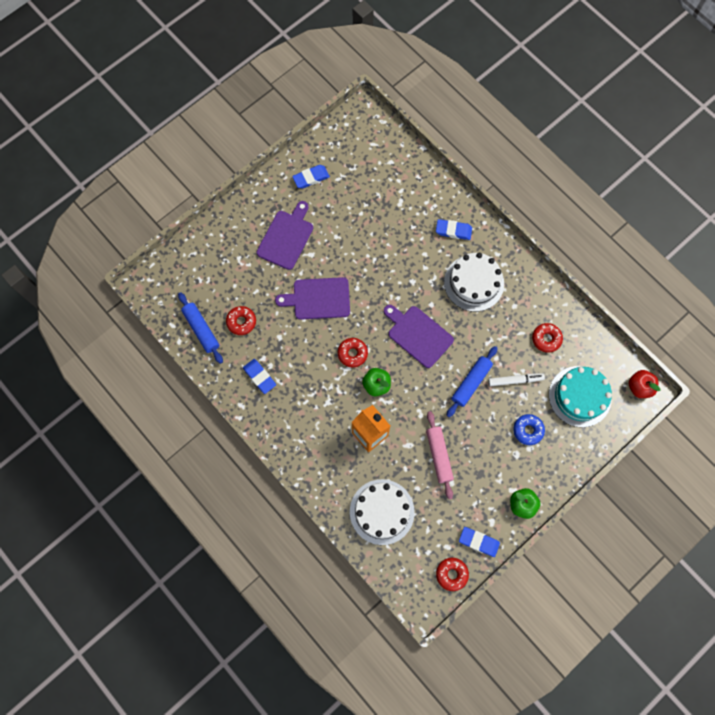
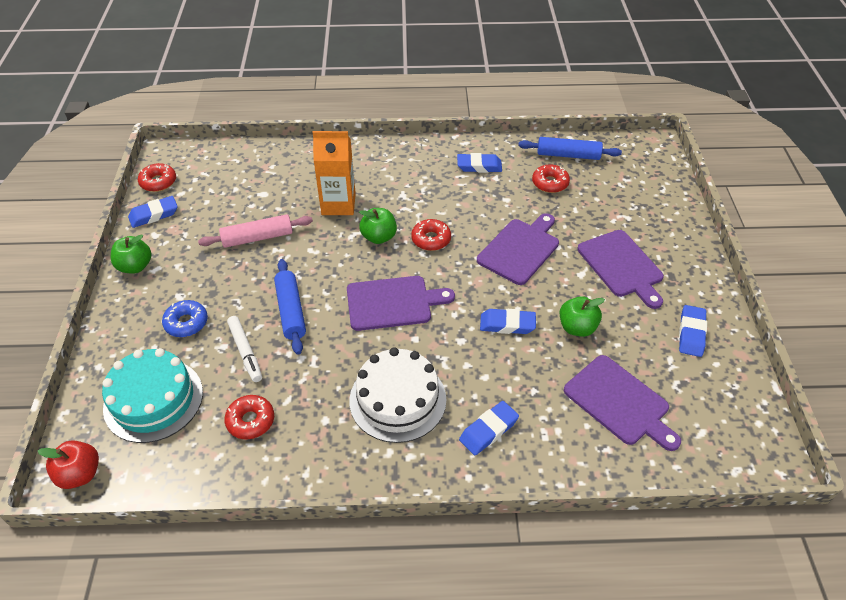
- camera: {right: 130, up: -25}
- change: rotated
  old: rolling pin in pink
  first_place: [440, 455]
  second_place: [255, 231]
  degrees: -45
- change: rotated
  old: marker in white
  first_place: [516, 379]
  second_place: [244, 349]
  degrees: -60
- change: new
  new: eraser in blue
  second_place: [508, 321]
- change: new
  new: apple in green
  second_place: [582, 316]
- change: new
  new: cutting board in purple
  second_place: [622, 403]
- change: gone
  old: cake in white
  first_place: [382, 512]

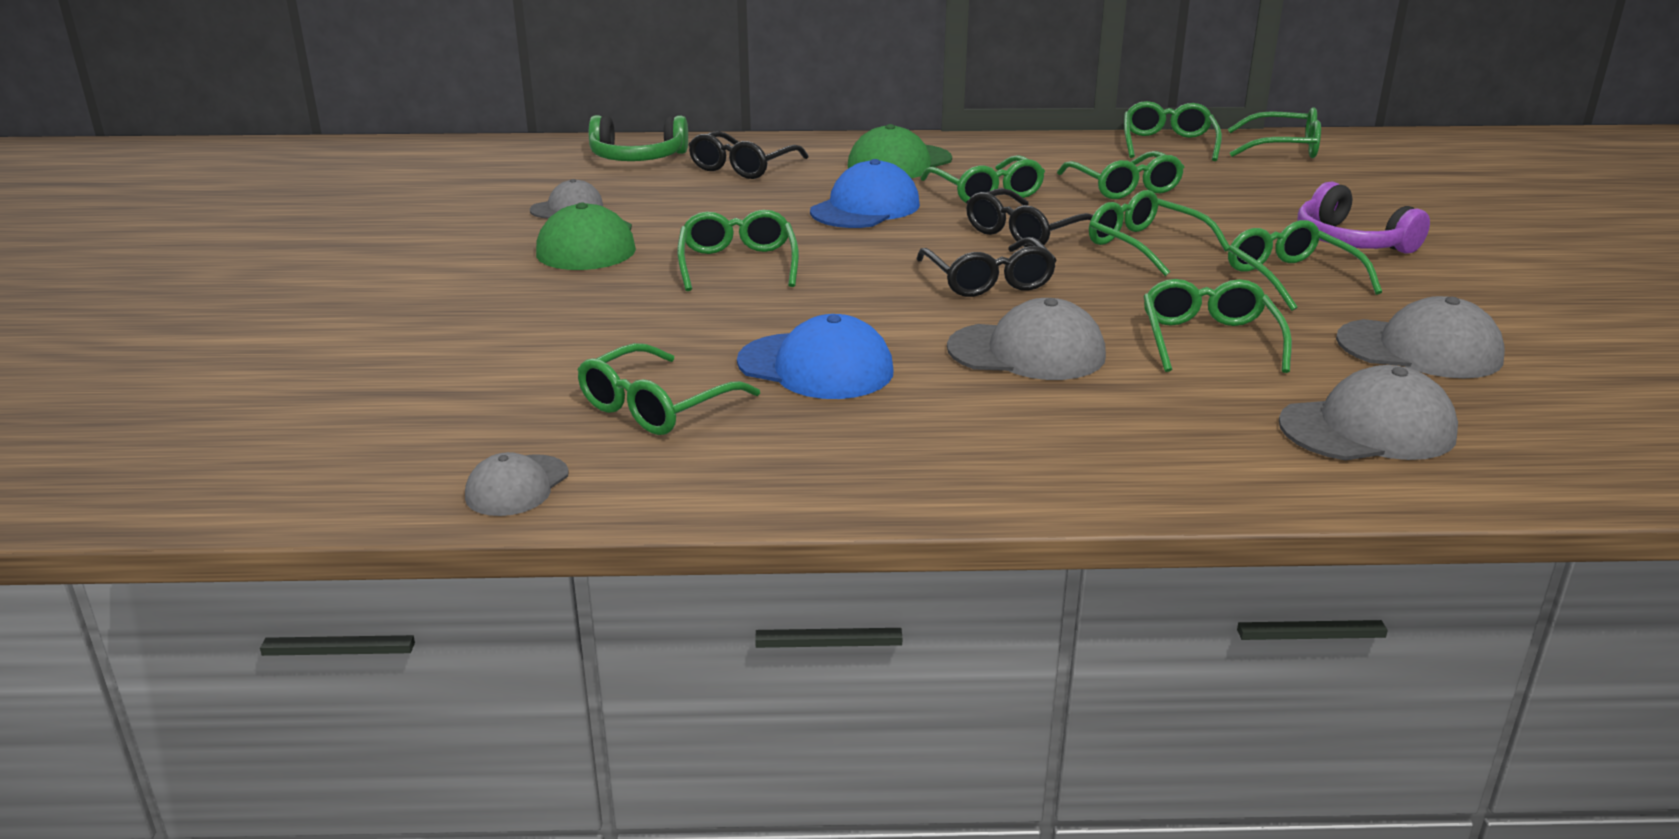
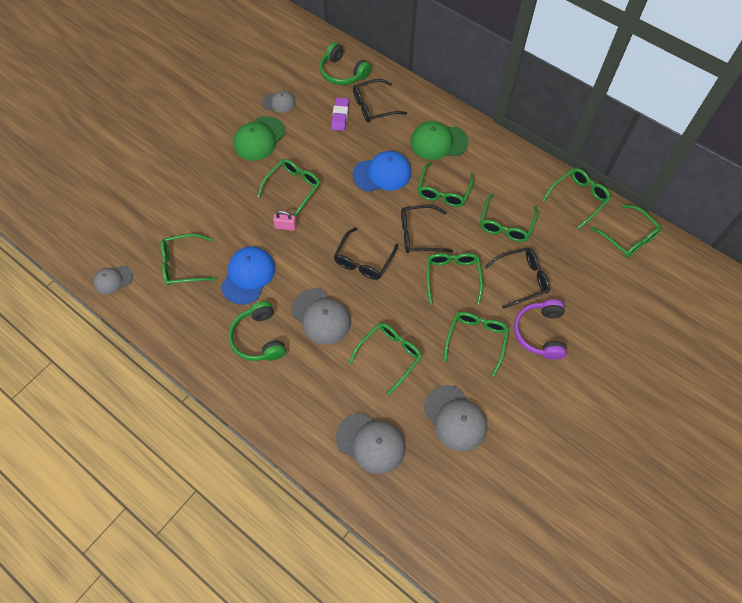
- camera: {right: 40, up: 35}
- change: rotated
  old: cap in blue
  first_place: [815, 356]
  second_place: [248, 275]
  degrees: -135
- change: new
  new: headphones in green
  second_place: [257, 331]
- change: new
  new: padlock in pink
  second_place: [285, 220]
- change: new
  new: eraser in purple
  second_place: [340, 114]
- change: new
  new: glasses in black
  second_place: [517, 278]

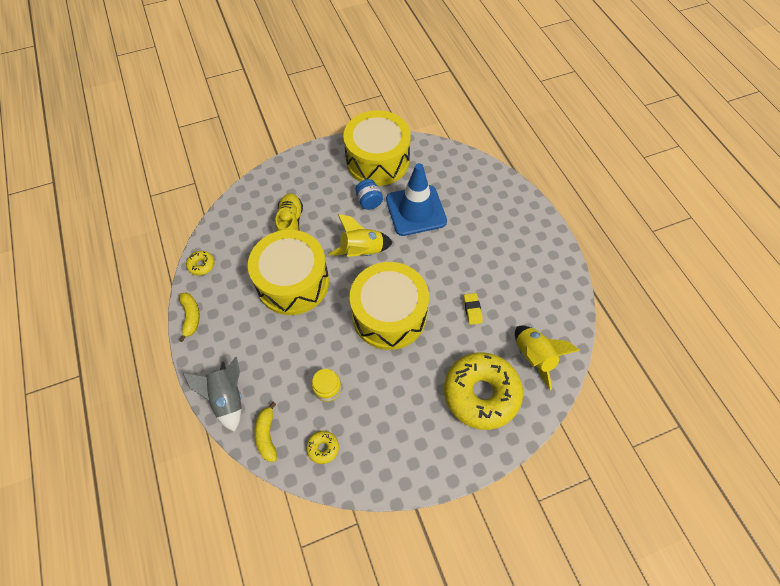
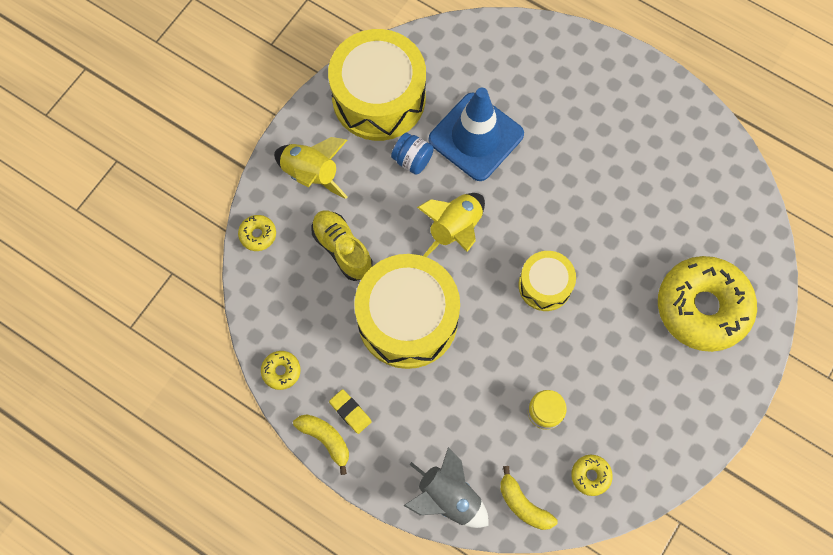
- camera: {right: -35, up: 10}
- change: new
  new: donut in yellow
  second_place: [257, 233]
- change: shifted
  old: rocket in yellow
  first_place: [547, 357]
  second_place: [311, 168]
- change: shifted
  old: eraser in yellow
  first_place: [473, 309]
  second_place: [350, 411]
- change: scaled
  old: drum in yellow
  first_place: [389, 306]
  second_place: [547, 281]
  factor: 0.54

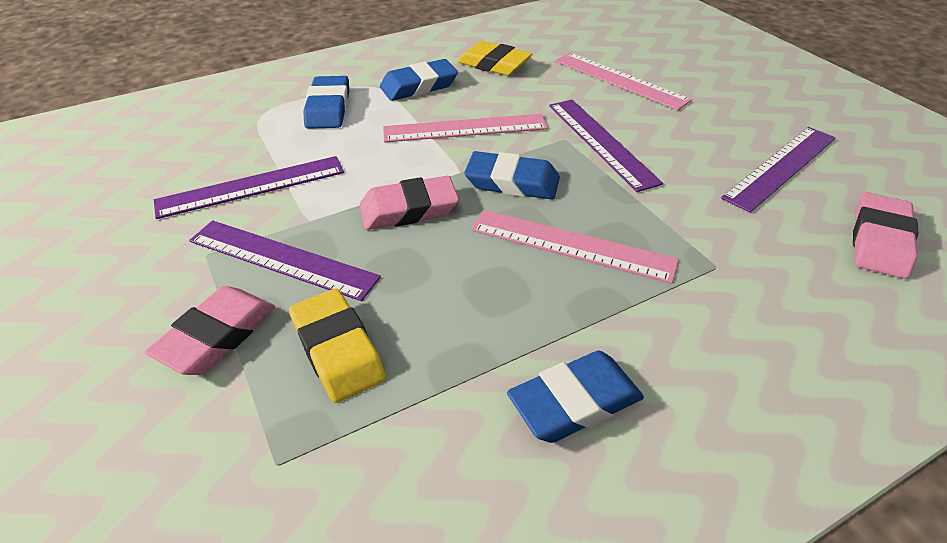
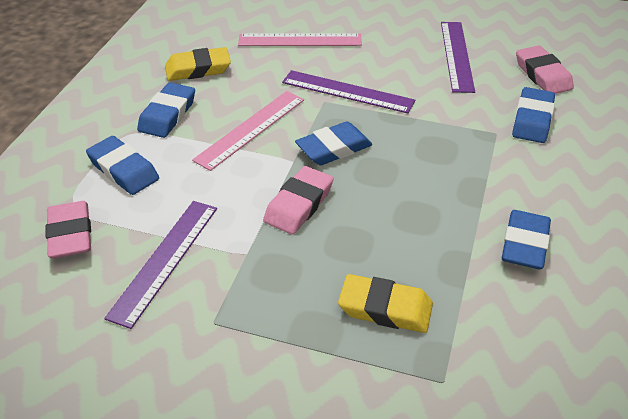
- camera: {right: -45, up: 0}
- change: shifted
  old: eraser in pink
  first_place: [210, 330]
  second_place: [68, 230]
- change: new
  new: eraser in blue
  second_place: [533, 115]
- change: gone
  old: ruler in purple
  first_place: [285, 260]
- change: gone
  old: ruler in pink
  first_place: [575, 247]

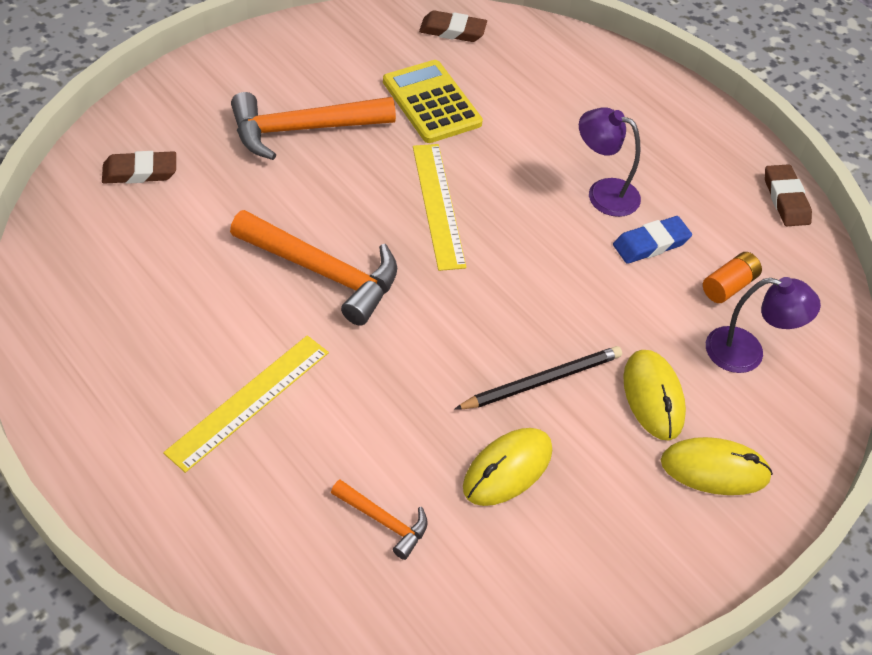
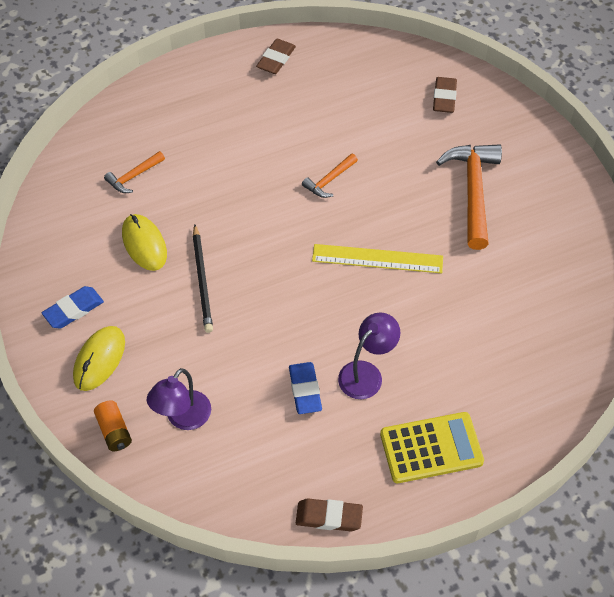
- camera: {right: 110, up: 5}
- change: new
  new: eraser in blue
  second_place: [73, 307]
- change: shifted
  old: battery in orange
  first_place: [732, 277]
  second_place: [113, 425]
- change: shifted
  old: eraser in brown
  first_place: [453, 26]
  second_place: [276, 56]
- change: scaled
  old: hammer in orange
  first_place: [313, 268]
  second_place: [330, 176]
  factor: 0.51
- change: shifted
  old: calculator in yellow
  first_place: [433, 101]
  second_place: [432, 447]
- change: gone
  old: ruler in yellow
  first_place: [246, 404]
- change: gone
  old: mouse in yellow
  first_place: [654, 395]

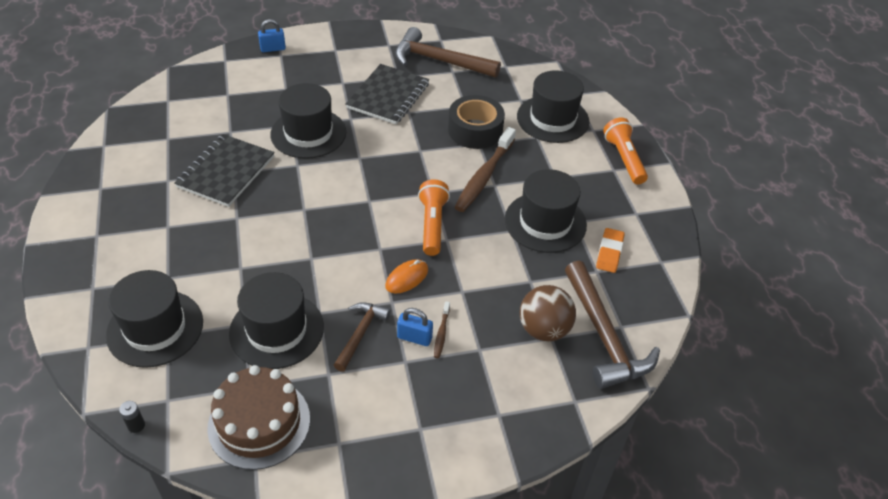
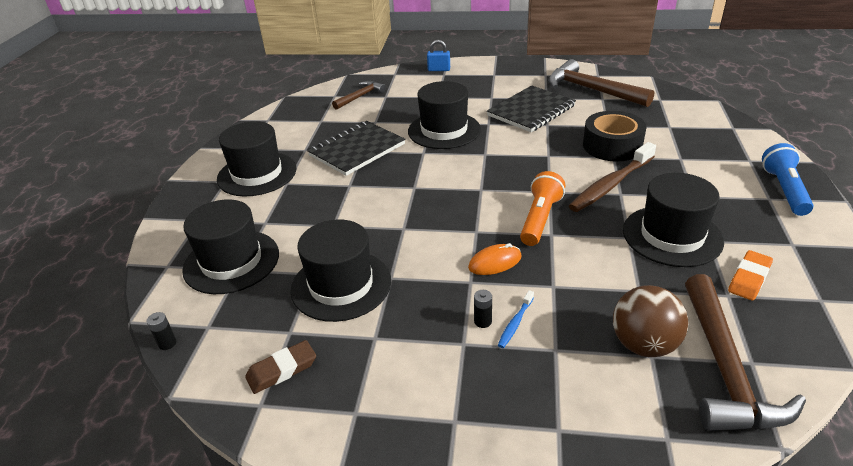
- camera: {right: 25, up: -10}
- change: shifted
  old: hat in black
  first_place: [553, 106]
  second_place: [256, 158]
- change: swapped
  old: cake in brown
  new: eraser in brown
  first_place: [258, 417]
  second_place: [280, 367]
- change: shifted
  old: hammer in brown
  first_place: [362, 337]
  second_place: [359, 95]
- change: swapped
  old: padlock in blue
  new: battery in black
  first_place: [415, 327]
  second_place: [483, 309]
- change: repainted
  old: toothbrush in brown
  new: toothbrush in blue
  first_place: [442, 329]
  second_place: [516, 319]
- change: repainted
  old: flashlight in orange
  new: flashlight in blue
  first_place: [625, 151]
  second_place: [788, 179]

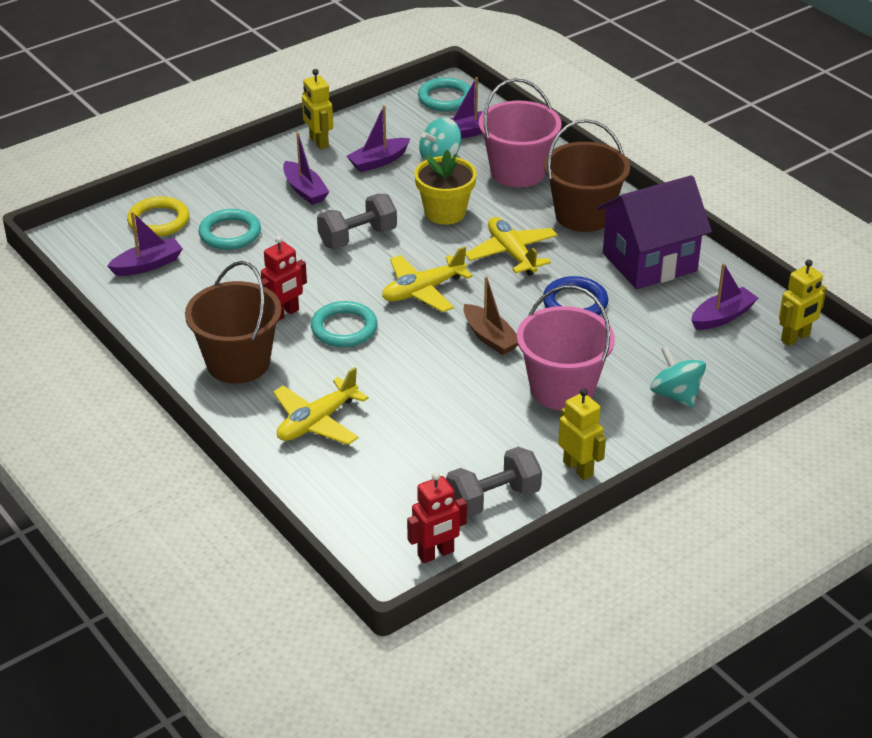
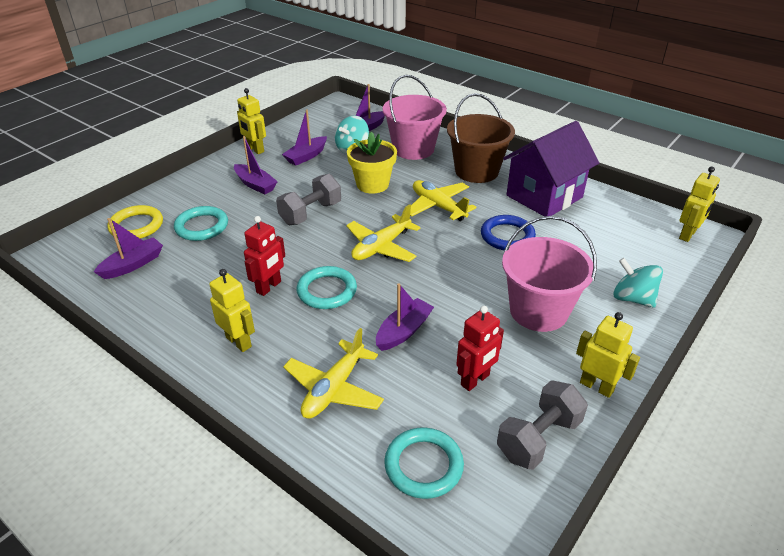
- camera: {right: -15, up: 0}
- change: swapped
  old: bucket in brown
  new: robot in yellow
  first_place: [233, 322]
  second_place: [232, 310]
- change: shifted
  old: boat in purple
  first_place: [724, 296]
  second_place: [405, 317]
- change: shifted
  old: ring in turquoise
  first_place: [444, 95]
  second_place: [424, 463]
- change: shifted
  old: robot in red
  first_place: [437, 517]
  second_place: [480, 348]
- change: gone
  old: boat in brown
  first_place: [490, 315]

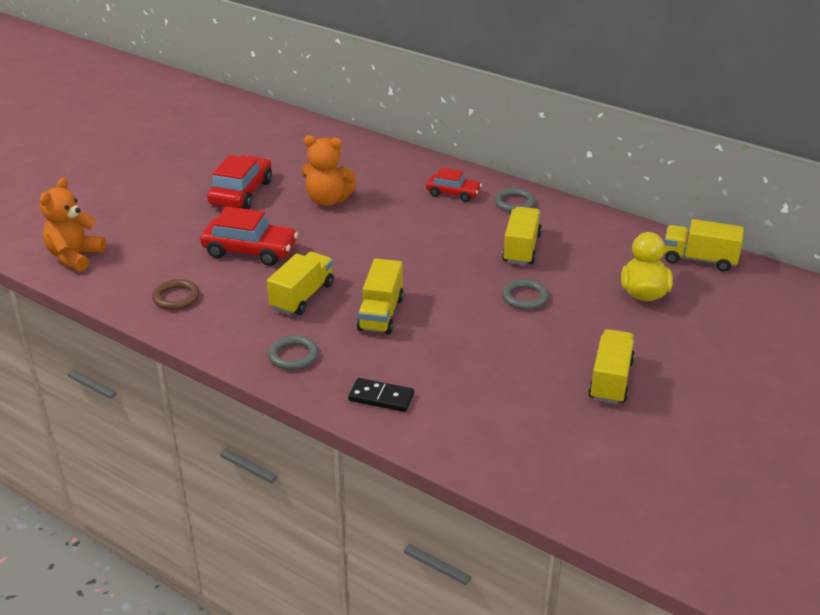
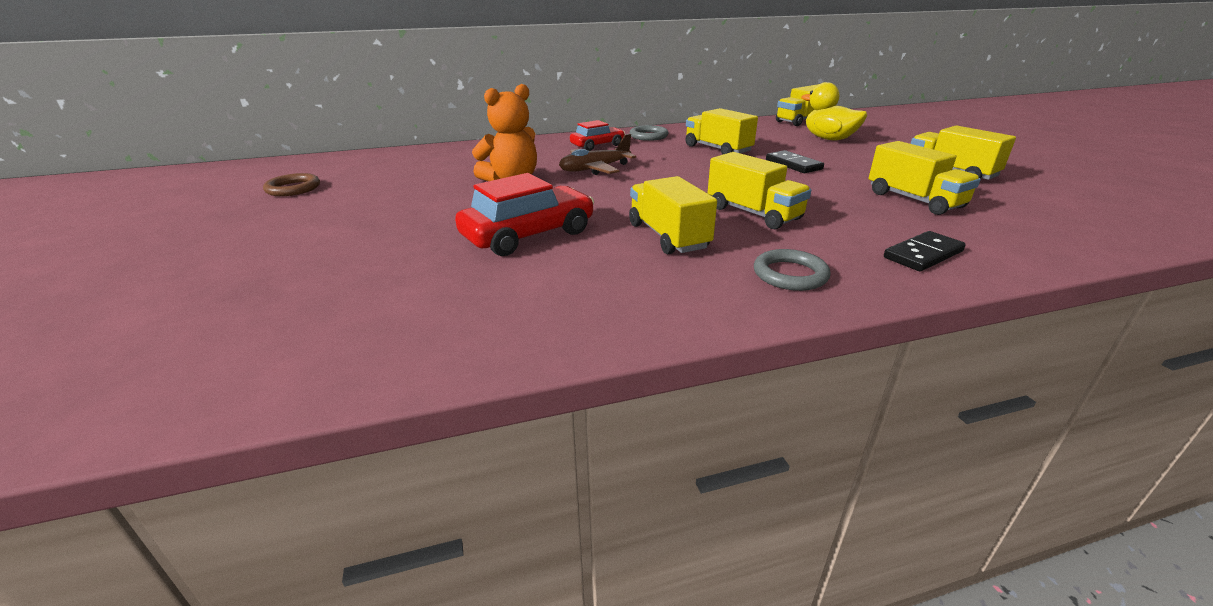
- camera: {right: -50, up: -5}
- change: shifted
  old: ring in brown
  first_place: [176, 294]
  second_place: [291, 184]
- change: new
  new: plane in brown
  second_place: [597, 154]
- change: swapped
  old: ring in grey
  new: domino in black
  first_place: [525, 294]
  second_place: [795, 161]
- change: new
  new: truck in yellow
  second_place: [925, 178]
- change: gone
  old: teddy bear in orange
  first_place: [73, 225]
- change: gone
  old: car in red
  first_place: [239, 182]

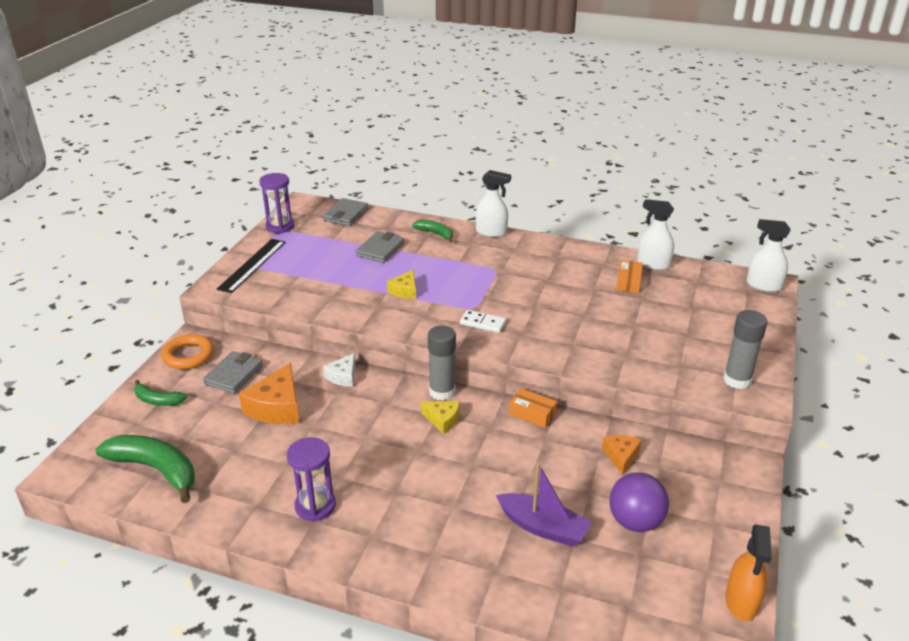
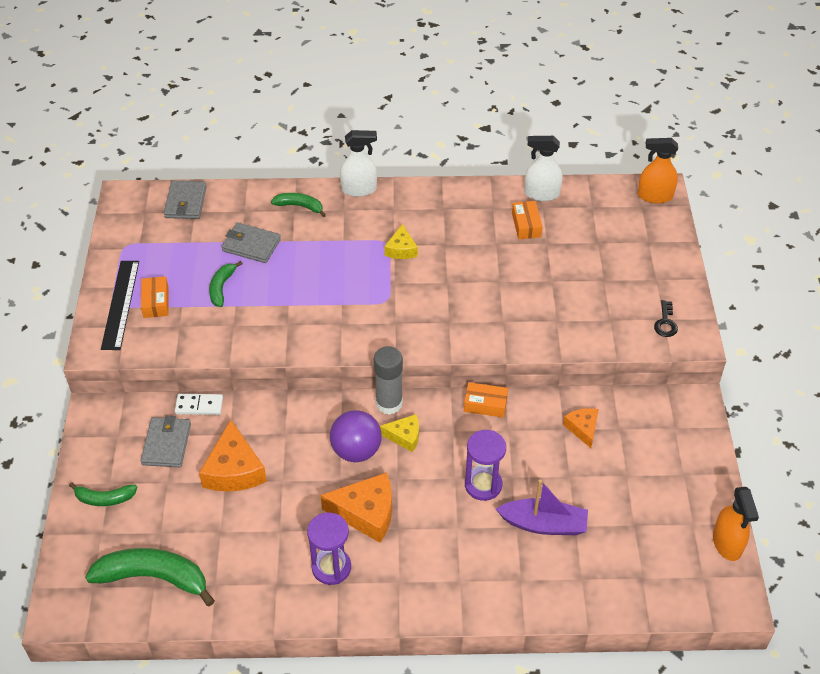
- camera: {right: -20, up: 15}
- change: new
  new: box in orange
  second_place: [155, 297]
- change: shifted
  old: domino in white
  first_place: [483, 321]
  second_place: [199, 404]
- change: new
  new: banana in green
  second_place: [226, 284]
- change: rotated
  old: wallet in grey
  first_place: [380, 247]
  second_place: [251, 243]
  degrees: -75
- change: new
  new: cheese in orange
  second_place: [356, 507]
- change: shifted
  old: ball in purple
  first_place: [639, 502]
  second_place: [356, 436]
- change: shifted
  old: cheese in yellow
  first_place: [401, 284]
  second_place: [401, 241]
- change: shifted
  old: hourglass in purple
  first_place: [276, 203]
  second_place: [485, 465]
- change: repainted
  old: spray bottle in white
  new: spray bottle in orange
  first_place: [769, 255]
  second_place: [658, 170]
- change: swapped
  old: glue stick in grey
  new: key in black
  first_place: [745, 349]
  second_place: [666, 318]
- change: gone
  old: ring in orange
  first_place: [187, 351]
- change: gone
  old: cheese in white
  first_place: [339, 370]

